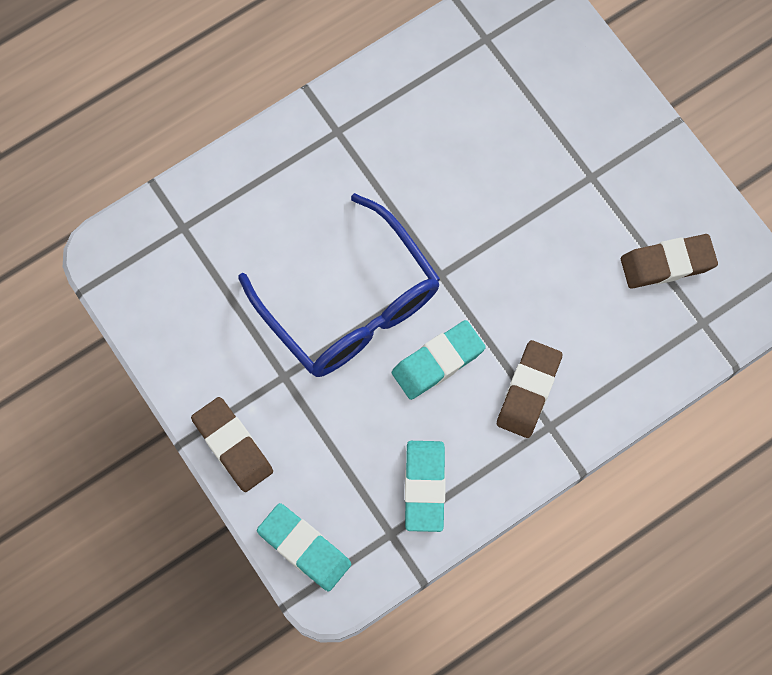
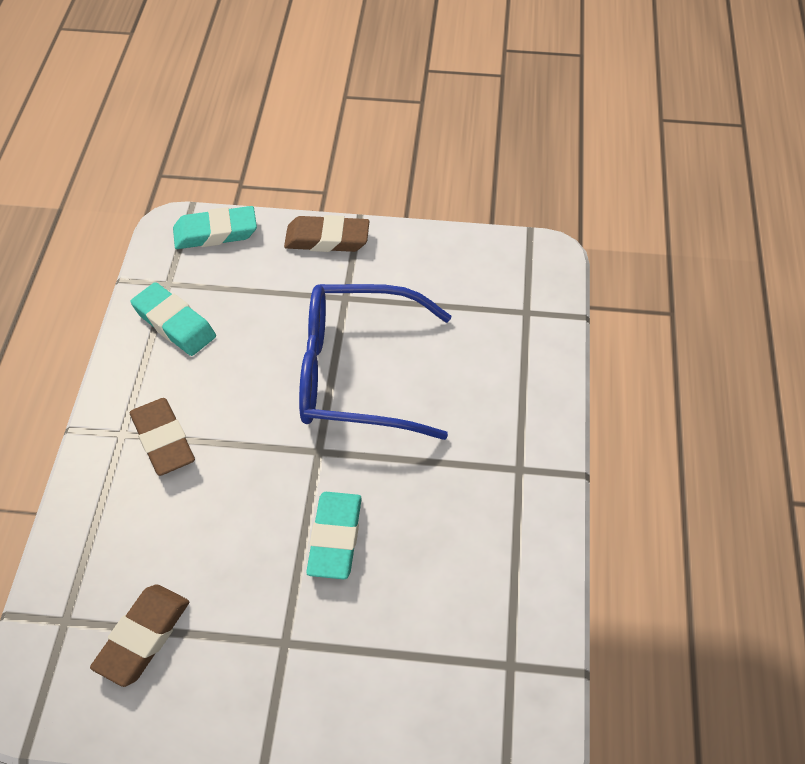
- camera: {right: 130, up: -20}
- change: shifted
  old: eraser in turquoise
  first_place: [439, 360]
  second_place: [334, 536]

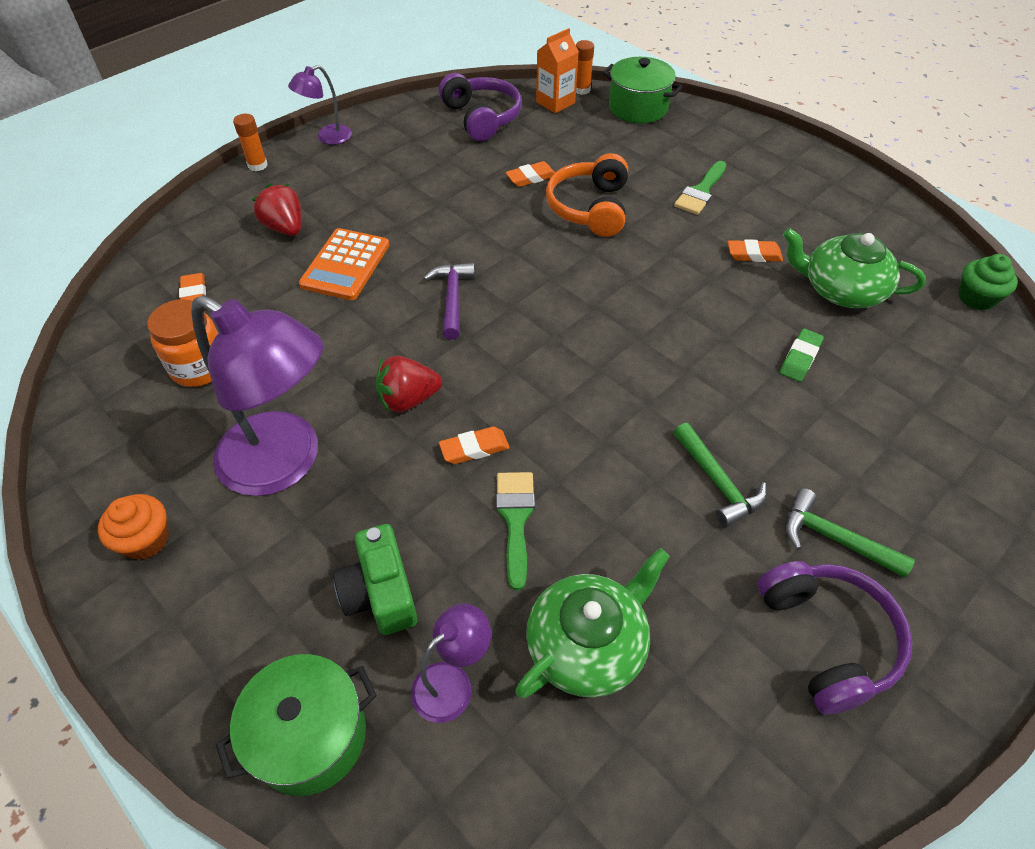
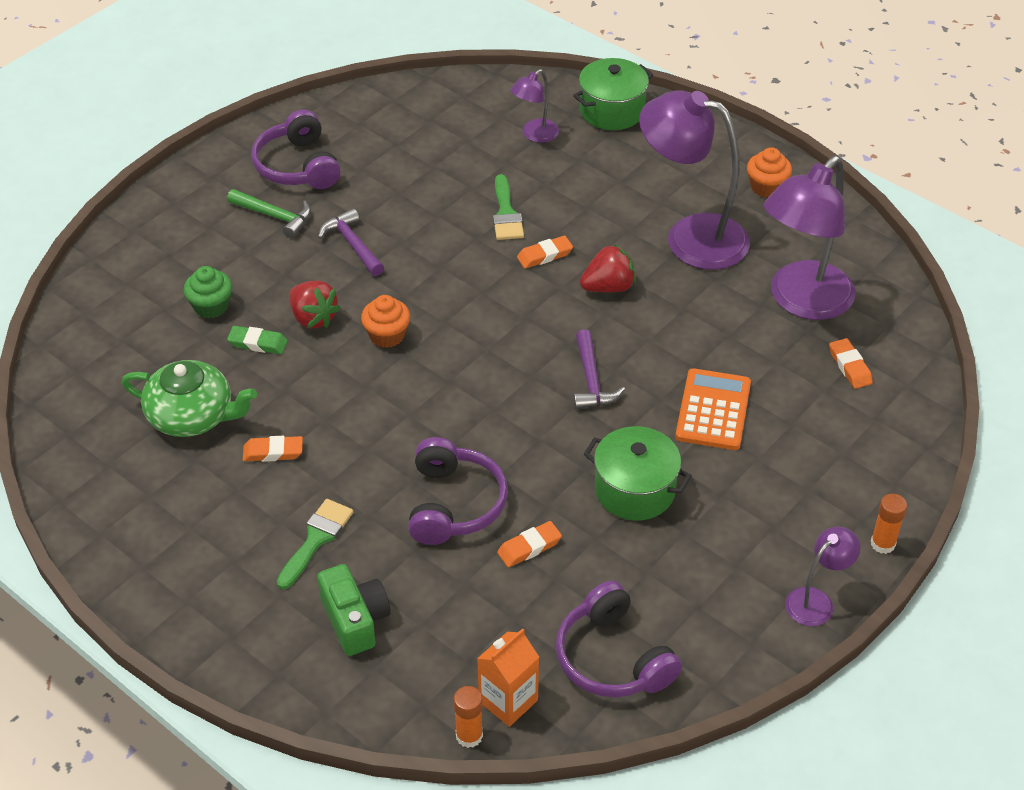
- camera: {right: 175, up: -5}
- change: shifted
  old: cupcake in green
  first_place: [988, 282]
  second_place: [208, 292]
- change: rotated
  old: eraser in green
  first_place: [802, 355]
  second_place: [257, 340]
  degrees: 75
- change: shifted
  old: strawberry in red
  first_place: [276, 210]
  second_place: [315, 304]
- change: shifted
  old: camera in green
  first_place: [375, 579]
  second_place: [354, 610]
- change: repainted
  old: hammer in green
  new: hammer in purple
  first_place: [720, 475]
  second_place: [351, 242]
- change: new
  new: cupcake in orange
  second_place: [385, 321]
- change: repainted
  old: headphones in orange
  new: headphones in purple
  first_place: [587, 195]
  second_place: [458, 491]
- change: shifted
  old: pot in green
  first_place: [642, 90]
  second_place: [638, 473]
- change: swapped
  old: jar in orange
  new: lamp in purple
  first_place: [182, 343]
  second_place: [810, 238]
- change: gone
  old: teapot in green
  first_place: [592, 623]

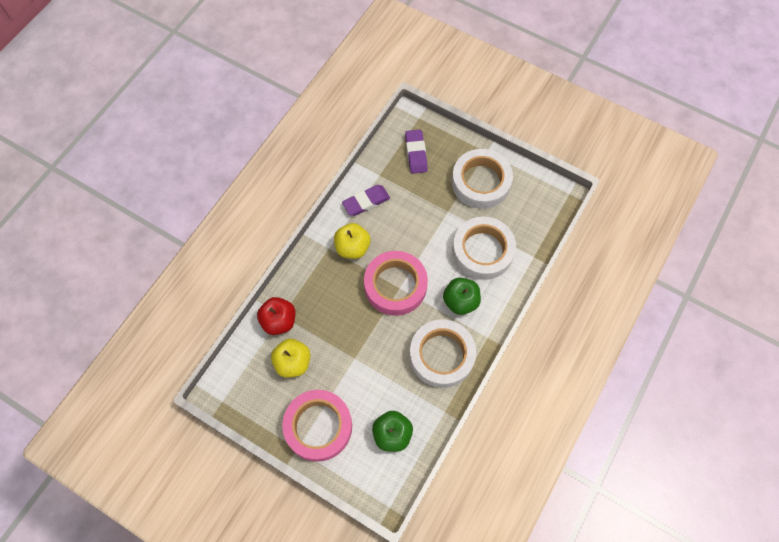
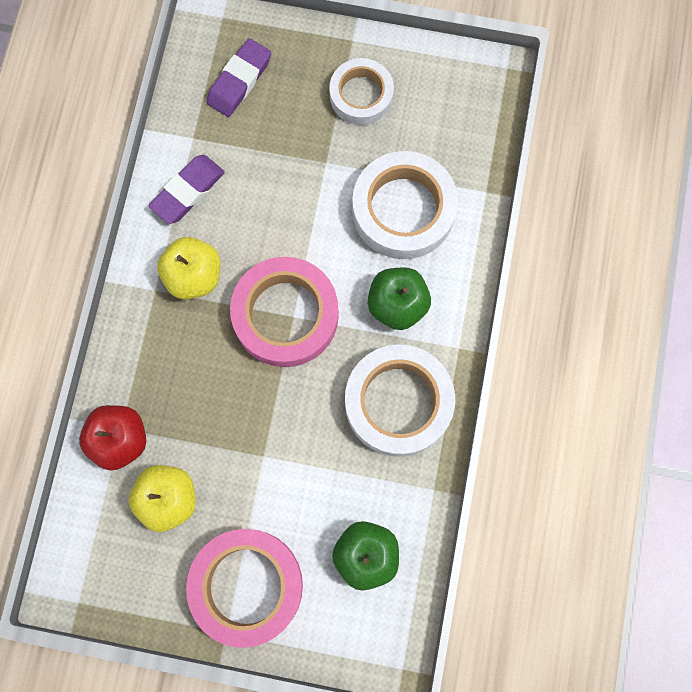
- camera: {right: -20, up: 10}
- change: rotated
  old: eraser in purple
  first_place: [416, 152]
  second_place: [238, 77]
  degrees: 60
- change: scaled
  old: tape in white
  first_place: [482, 179]
  second_place: [361, 91]
  factor: 0.63

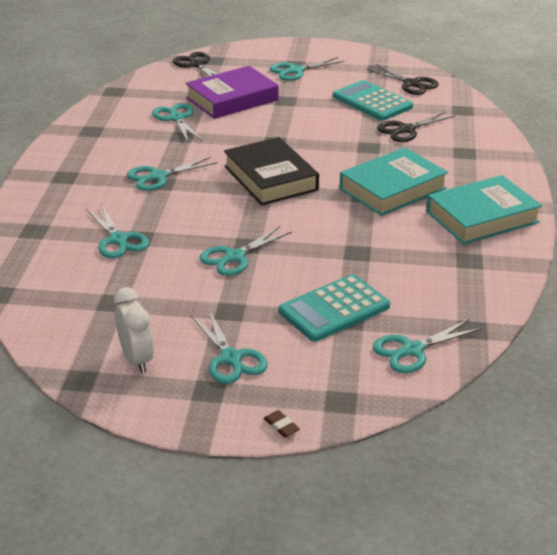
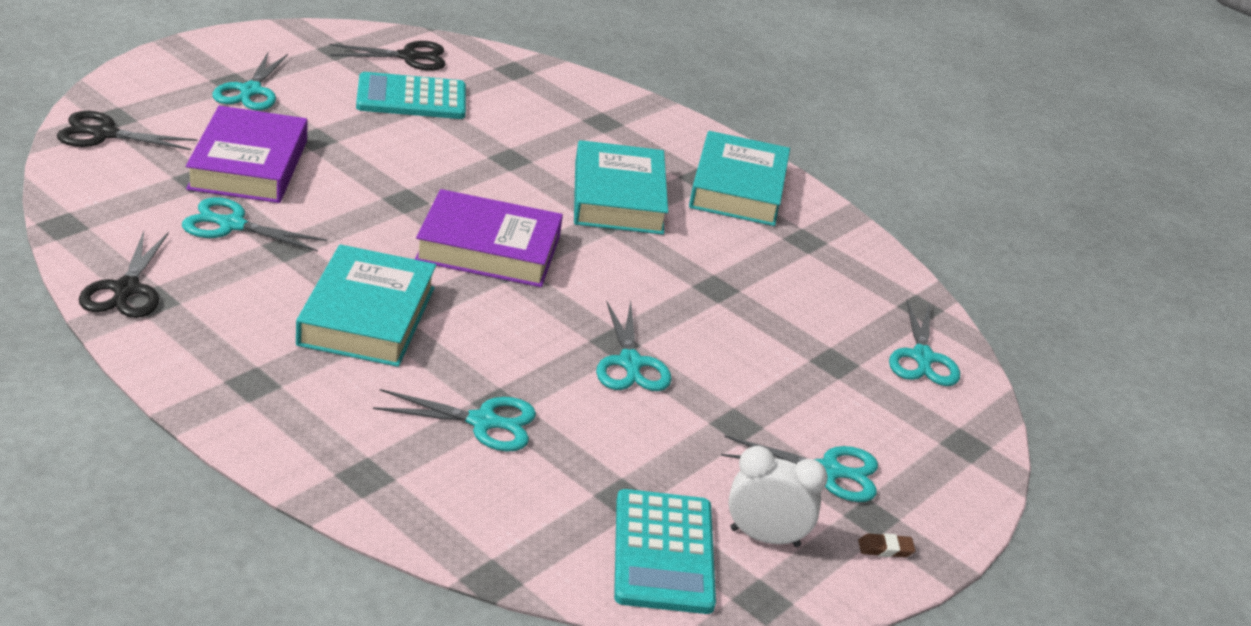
- camera: {right: -60, up: 0}
- change: shifted
  old: scissors in black
  first_place: [416, 126]
  second_place: [124, 274]
- change: swapped
  old: scissors in turquoise
  new: book in turquoise
  first_place: [172, 174]
  second_place: [366, 305]
- change: repainted
  old: book in black
  new: book in purple
  first_place: [271, 171]
  second_place: [489, 238]
- change: shifted
  old: calculator in turquoise
  first_place: [334, 308]
  second_place: [665, 551]
- change: shifted
  old: eraser in brown
  first_place: [281, 424]
  second_place: [886, 545]

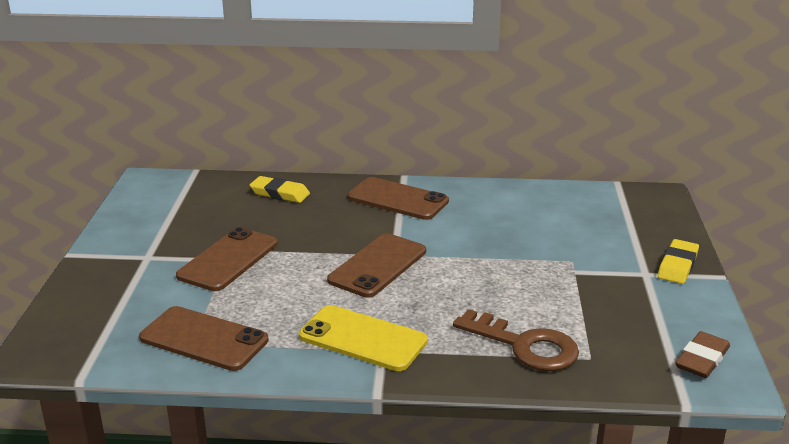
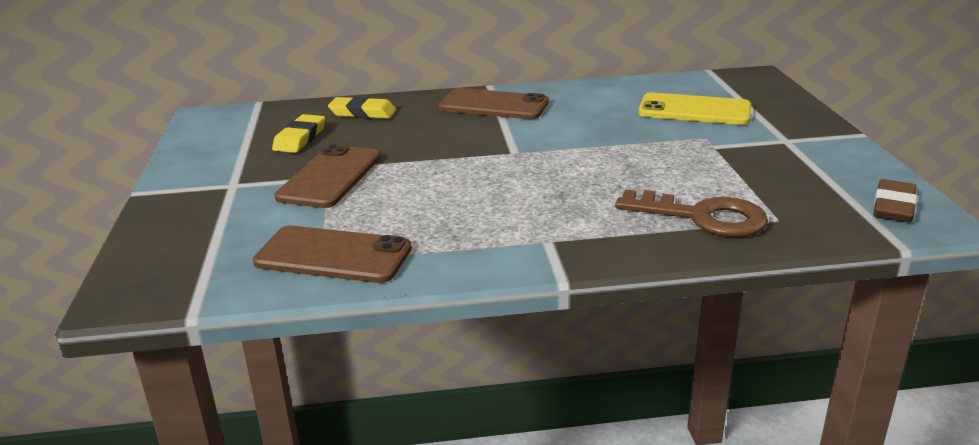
- camera: {right: -10, up: 0}
- change: shifted
  old: eraser in yellow
  first_place: [678, 261]
  second_place: [298, 133]
- change: shifted
  old: phone in yellow
  first_place: [363, 338]
  second_place: [694, 108]
- change: gone
  old: phone in brown
  first_place: [376, 265]

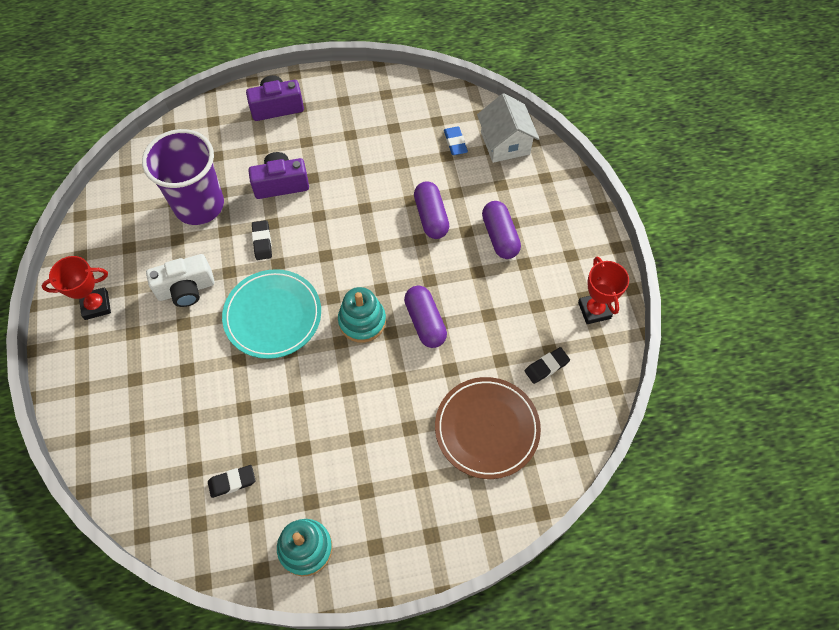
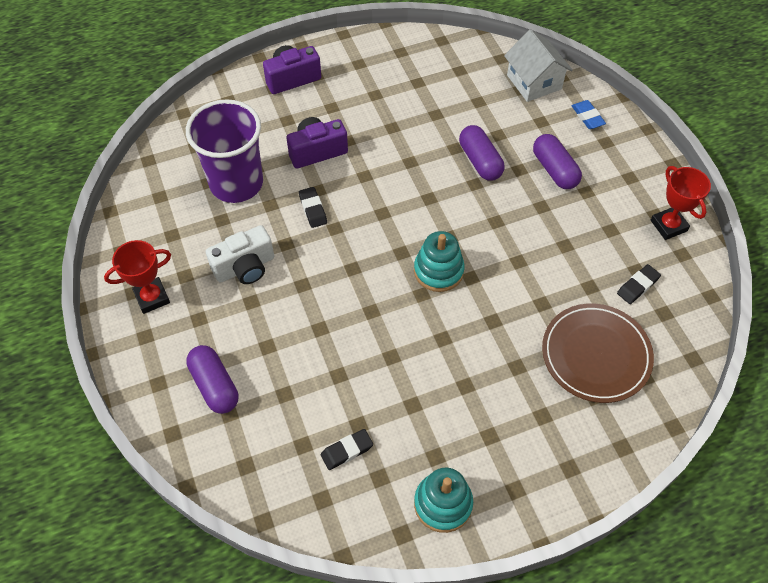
- camera: {right: -10, up: -5}
- change: shifted
  old: capsule in purple
  first_place: [425, 317]
  second_place: [212, 379]
- change: shifted
  old: eraser in blue
  first_place: [456, 141]
  second_place: [589, 114]
- change: gone
  old: plate in turquoise
  first_place: [271, 314]

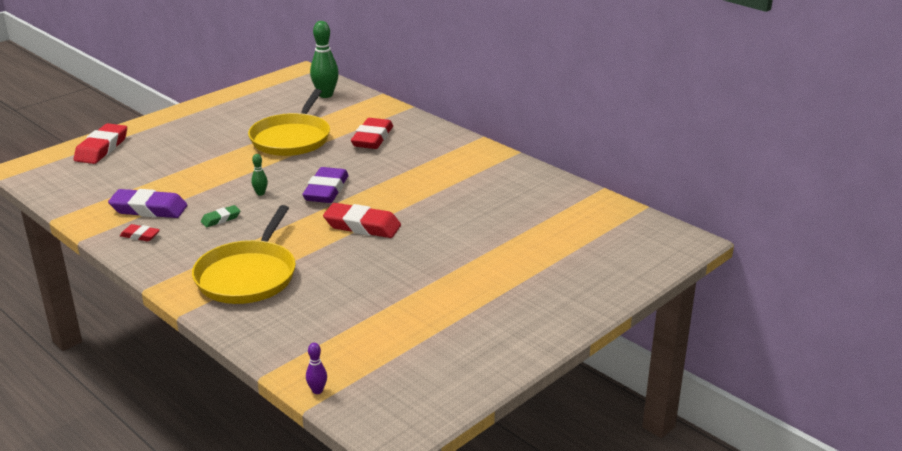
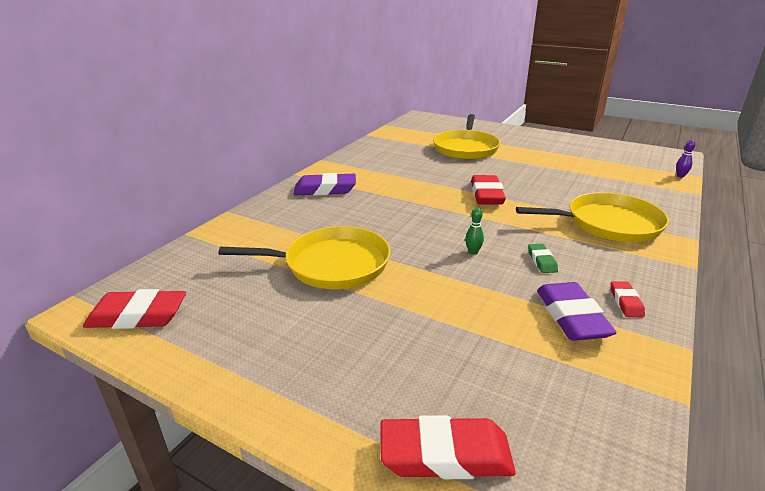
- camera: {right: -105, up: 0}
- change: shifted
  old: eraser in red
  first_place: [372, 133]
  second_place: [134, 309]
- change: shifted
  old: eraser in purple
  first_place: [325, 185]
  second_place: [325, 184]
- change: new
  new: pan in yellow
  second_place: [466, 137]
- change: rotated
  old: eraser in green
  first_place: [220, 216]
  second_place: [543, 258]
  degrees: 45
- change: gone
  old: bowling pin in green
  first_place: [324, 59]

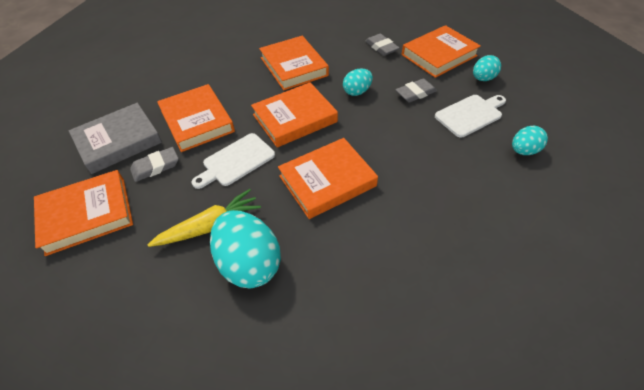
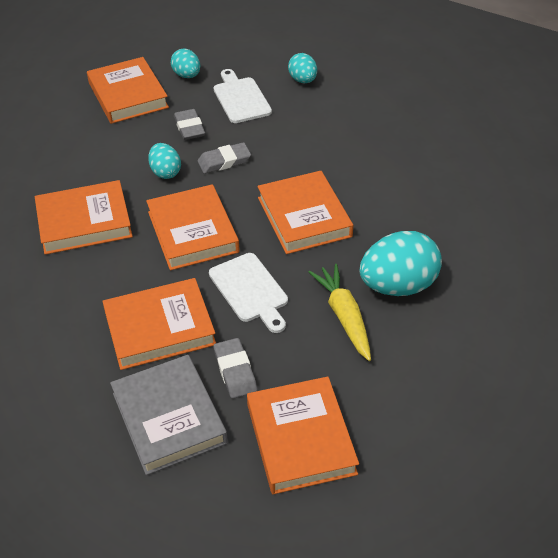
- camera: {right: -80, up: -5}
- change: shifted
  old: eraser in grey
  first_place: [382, 45]
  second_place: [224, 158]

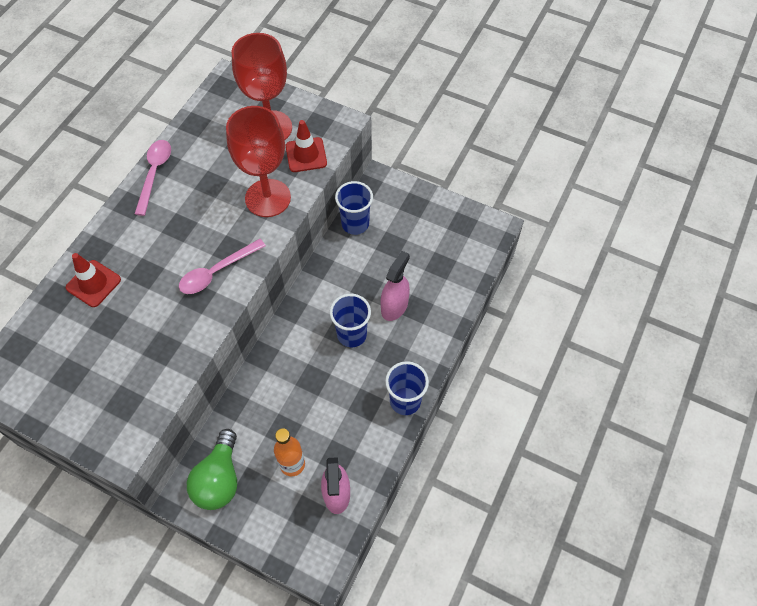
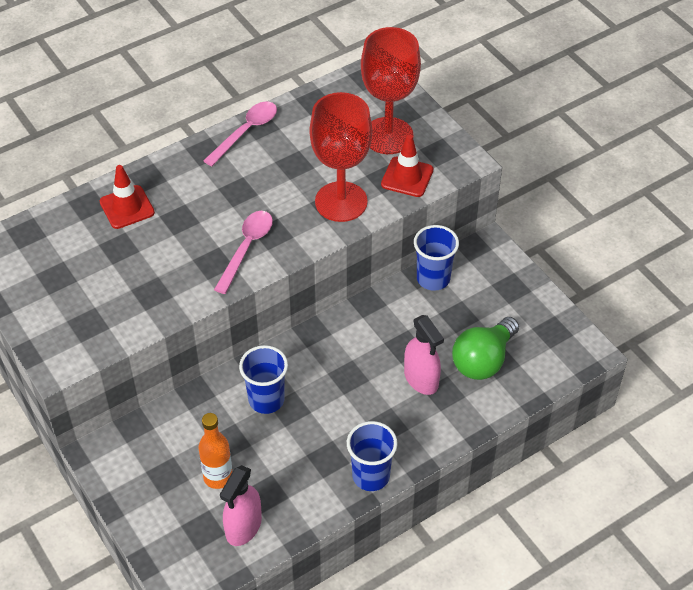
- camera: {right: 30, up: -10}
- change: rotated
  old: spoon in pink
  first_place: [222, 266]
  second_place: [243, 252]
  degrees: 120
- change: shifted
  old: cup in blue
  first_place: [350, 320]
  second_place: [263, 379]
- change: rotated
  old: spray bottle in pink
  first_place: [395, 286]
  second_place: [424, 355]
  degrees: 90
- change: shifted
  old: light bulb in green
  first_place: [212, 469]
  second_place: [485, 348]

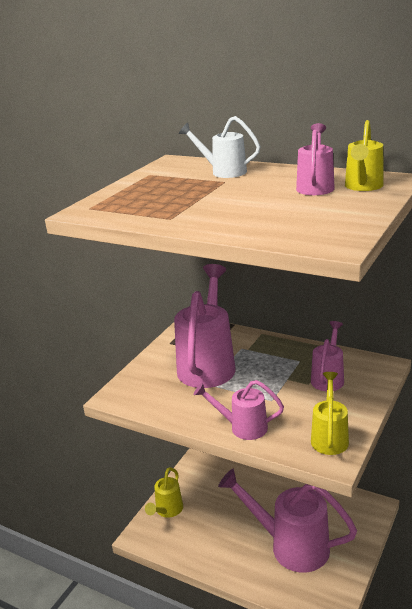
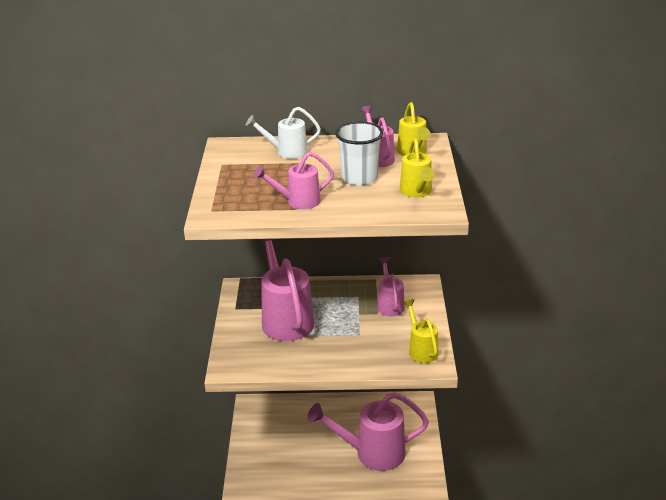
- camera: {right: -30, up: 5}
- change: shifted
  old: watering can in pink
  first_place: [239, 410]
  second_place: [294, 180]
- change: new
  new: cup in white
  second_place: [359, 154]
- change: shifted
  old: watering can in yellow
  first_place: [164, 492]
  second_place: [417, 168]

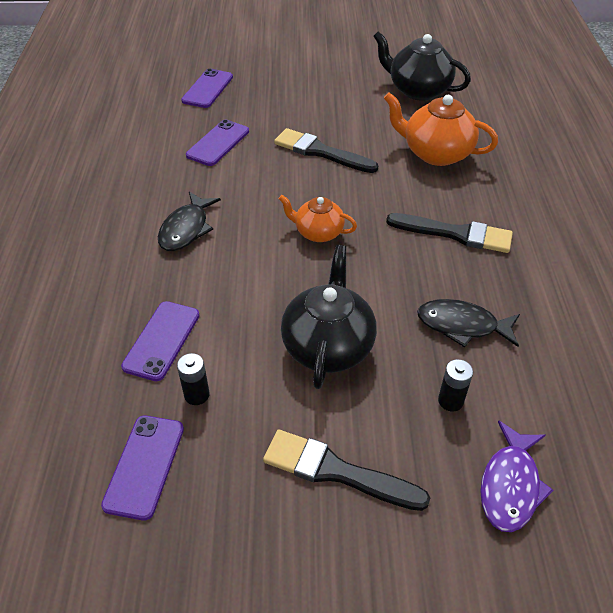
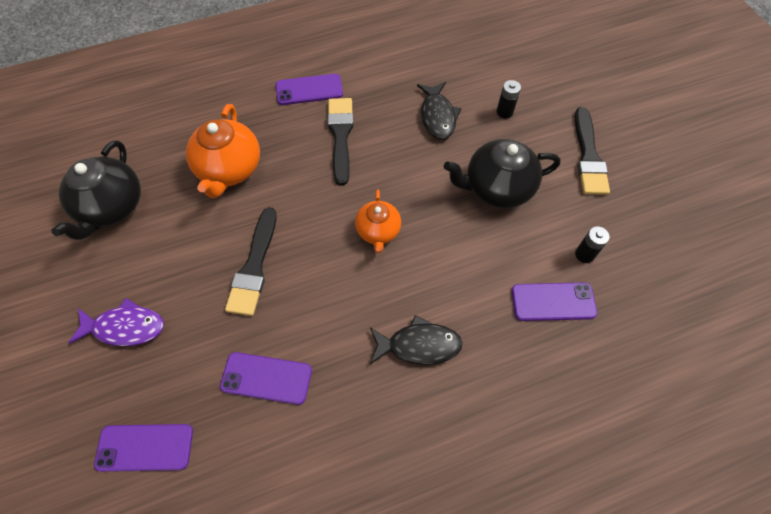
- camera: {right: -110, up: 15}
- change: shifted
  old: fish in purple
  first_place: [517, 476]
  second_place: [116, 322]
- change: shifted
  old: phone in purple
  first_place: [142, 468]
  second_place: [309, 89]

